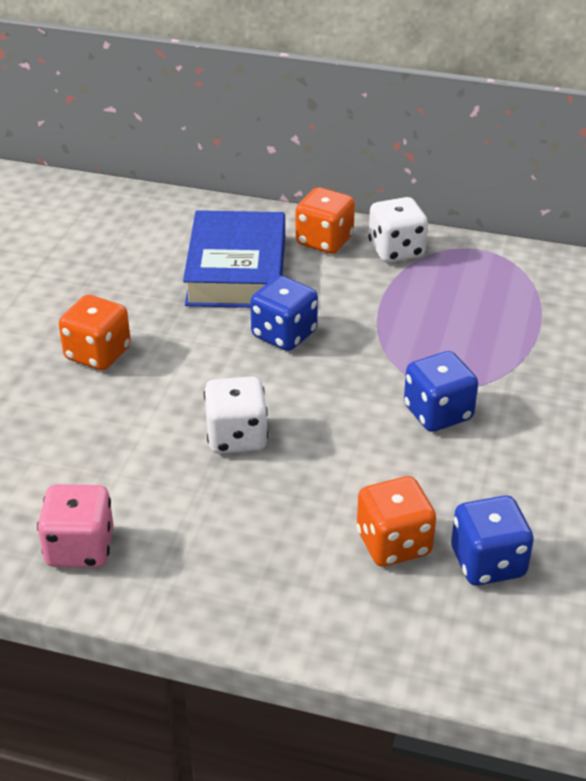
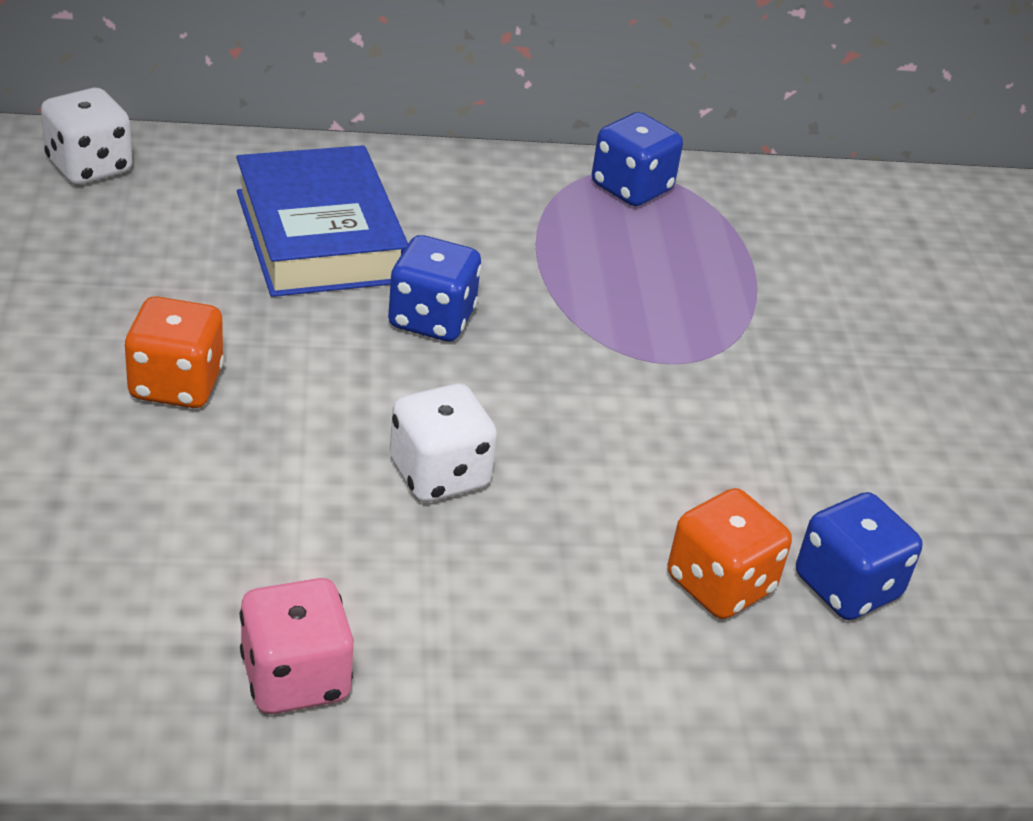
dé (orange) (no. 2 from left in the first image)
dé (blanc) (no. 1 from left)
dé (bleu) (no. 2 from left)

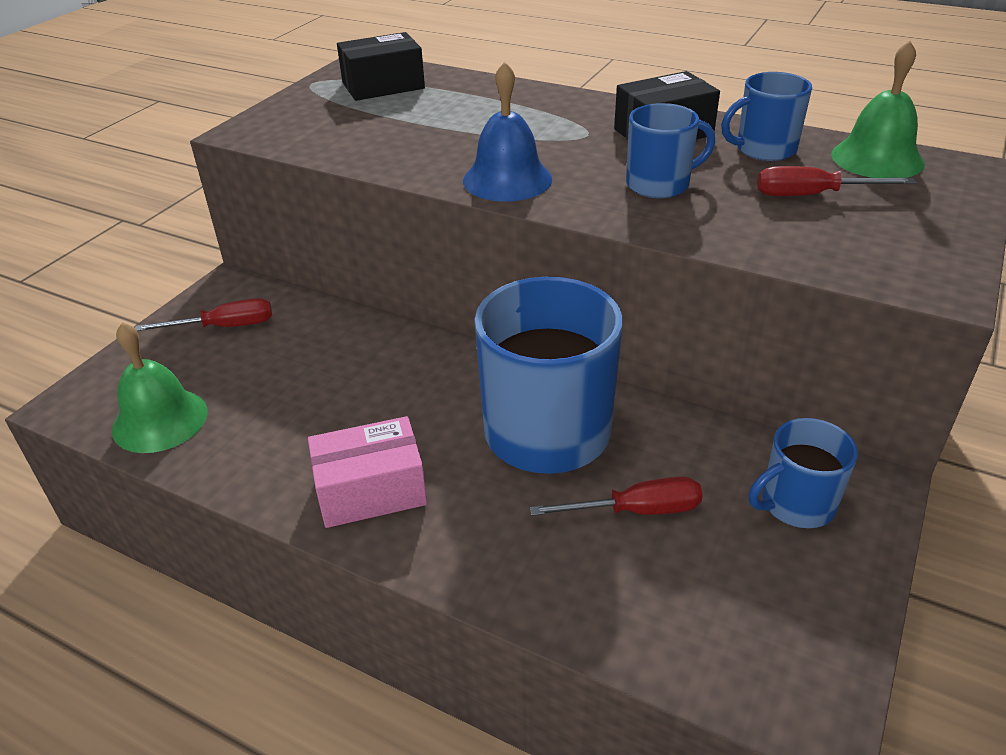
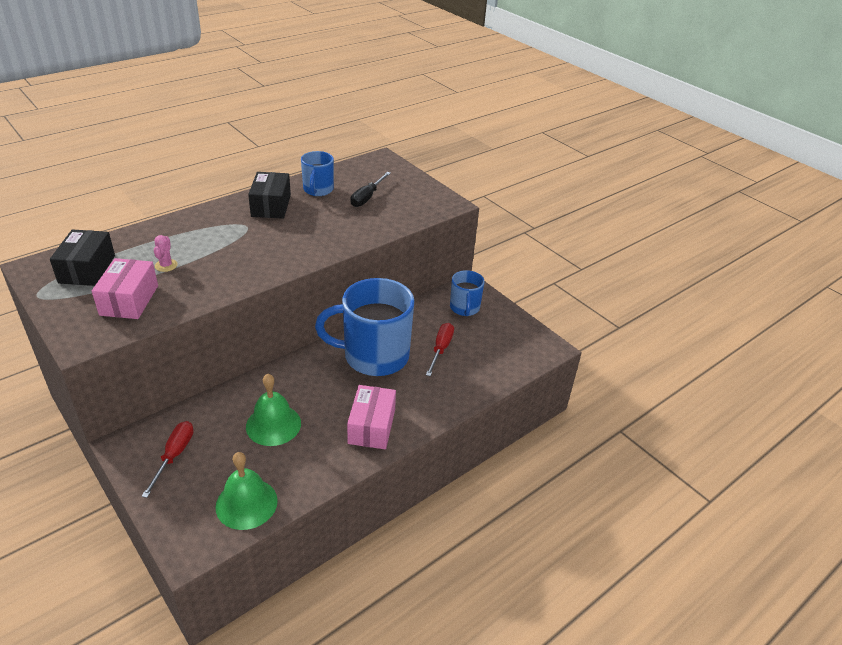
cloche (bleu)
tasse (bleu) (no. 2 from left in the first image)
boîte (rose) (no. 1 from left)
cactus (rose)
cloche (vert) (no. 2 from left)
tournevis (noir)

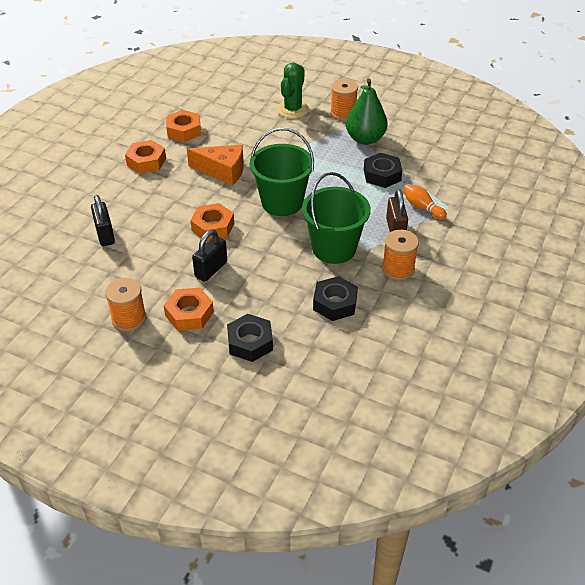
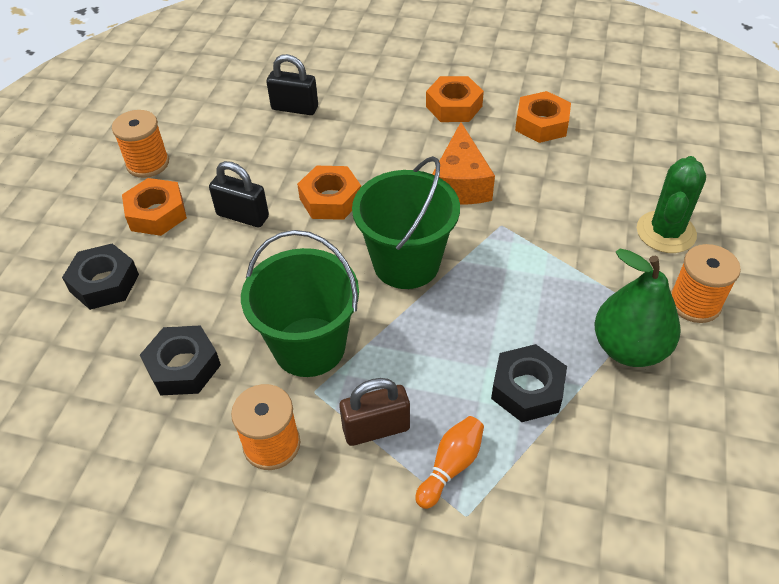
cadenas (noir) (no. 2 from left)
cactus (vert)

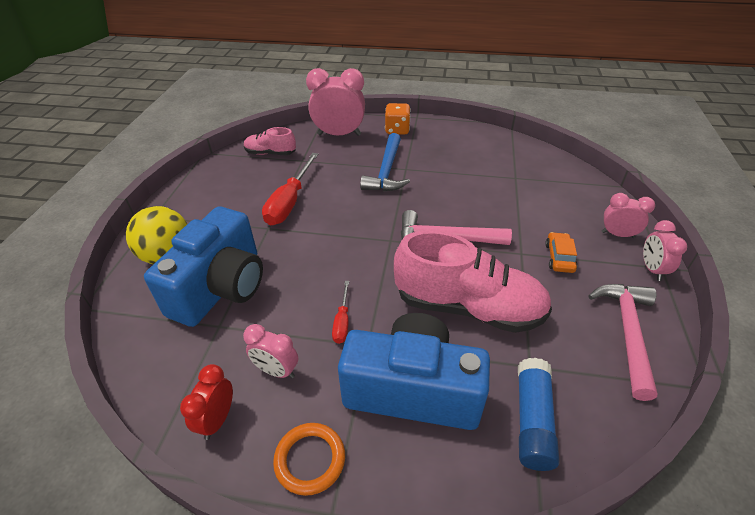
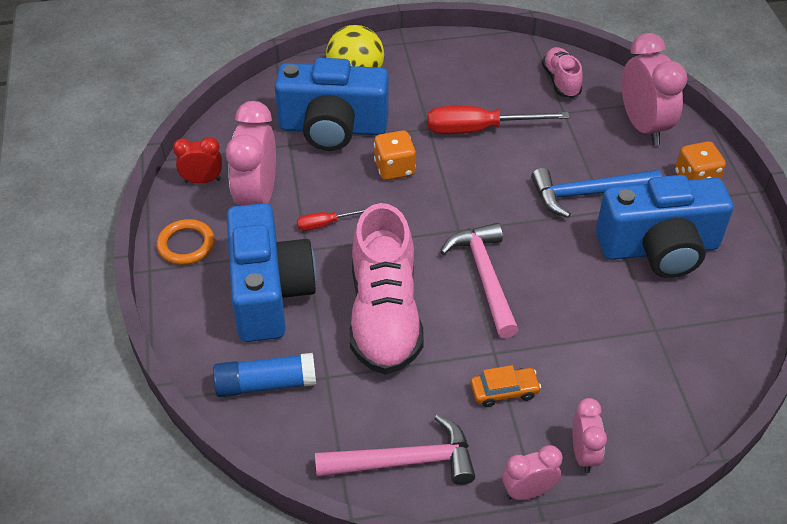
dé (orange) (no. 1 from left)
appareil photo (bleu) (no. 3 from left)
réveil (rose) (no. 1 from left)

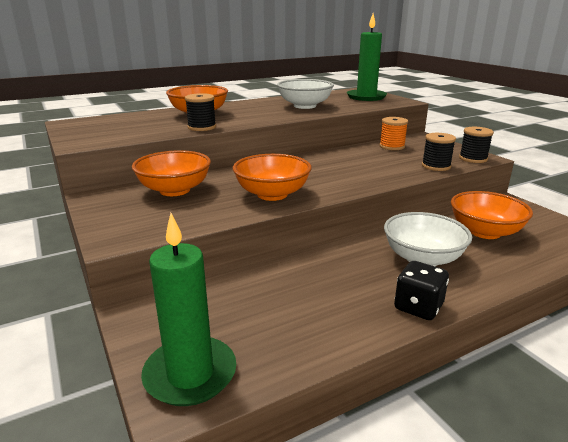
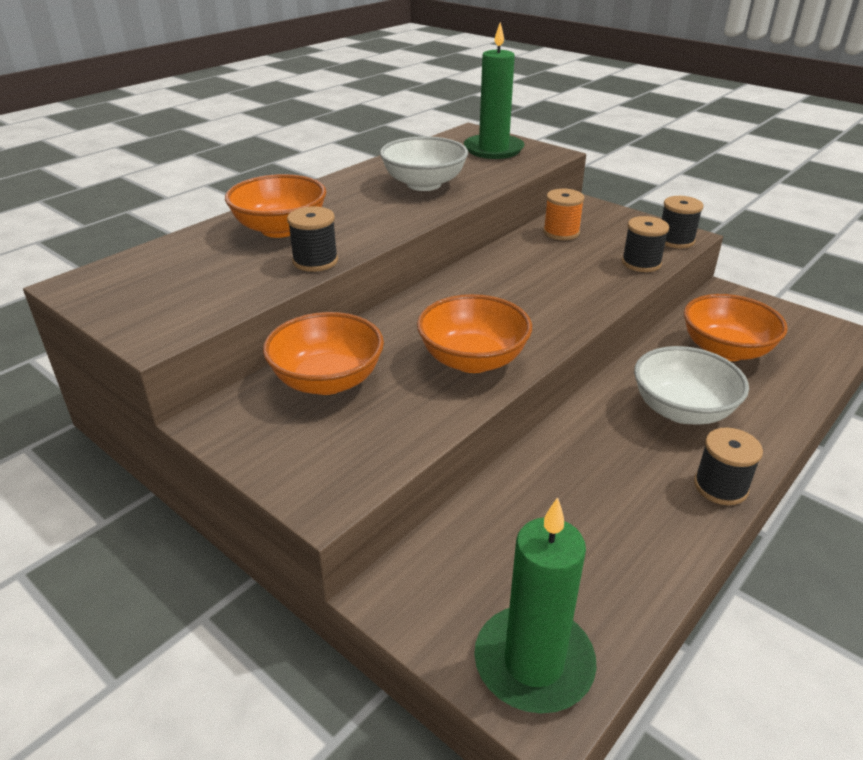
bobine (noir) (no. 4 from left)

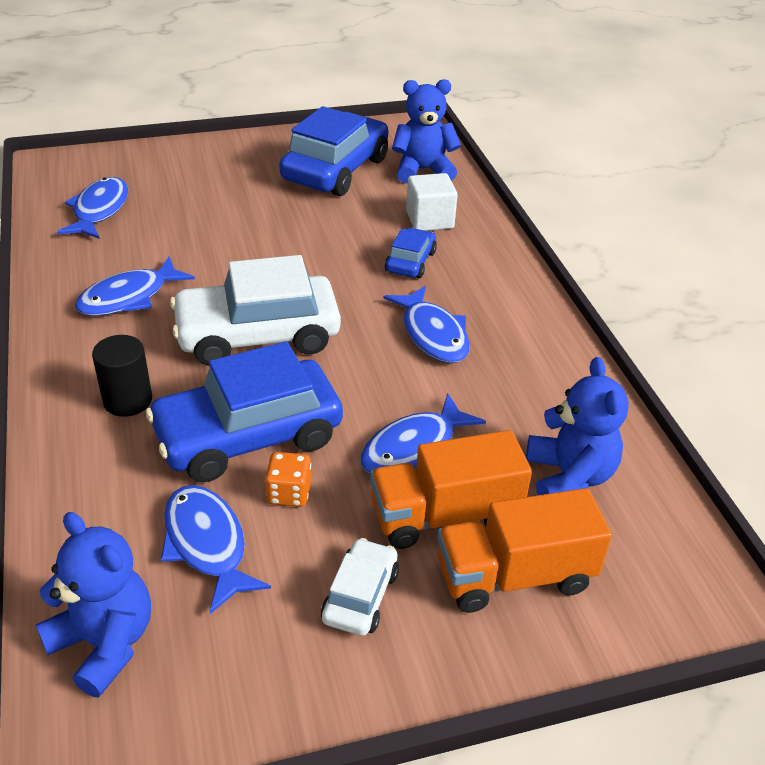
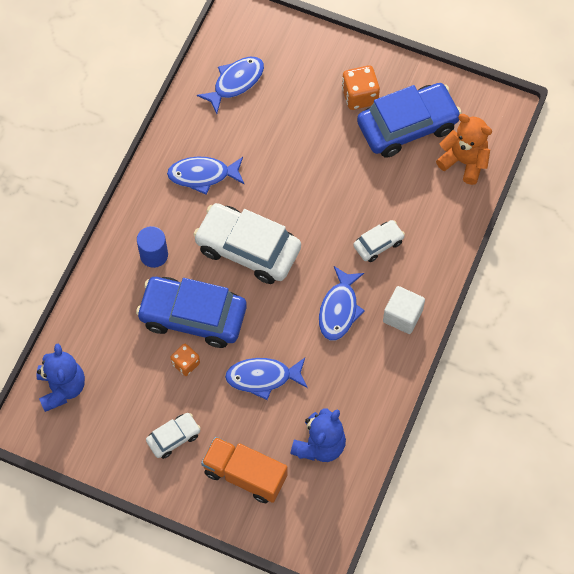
poisson (bleu) (no. 3 from left in the first image)
camion (orange) (no. 1 from left in the first image)
dé (orange) (no. 2 from left)
cube (blanc)
cylindre (bleu)
voiture (blanc) (no. 3 from left)
ours en peluche (orange)

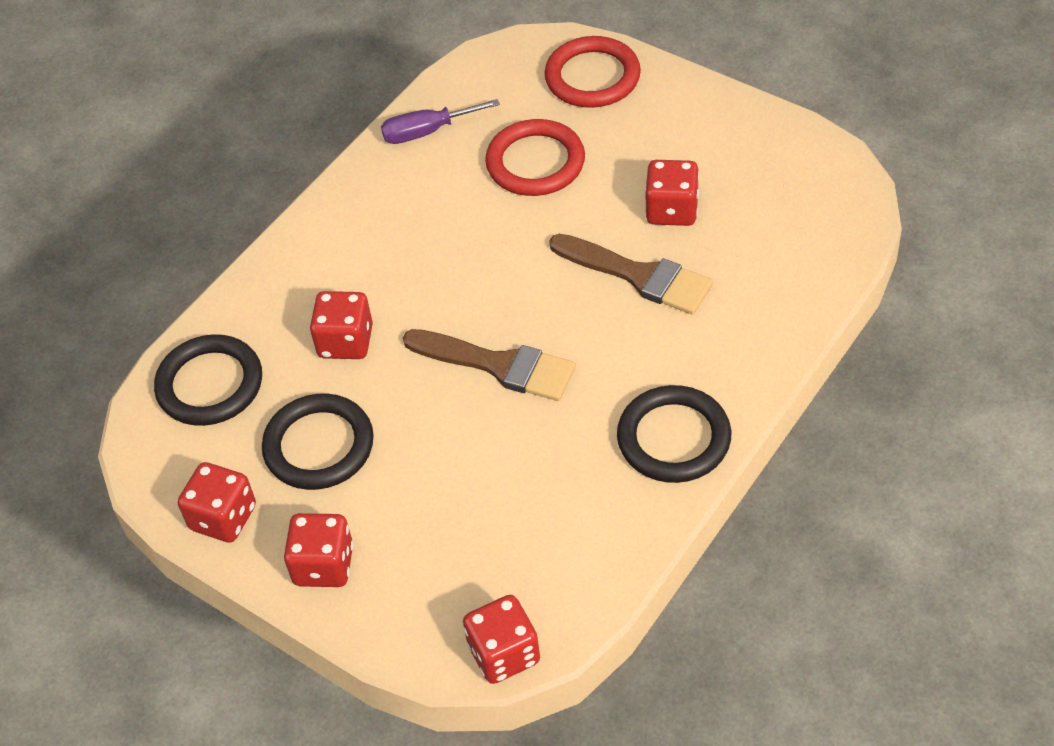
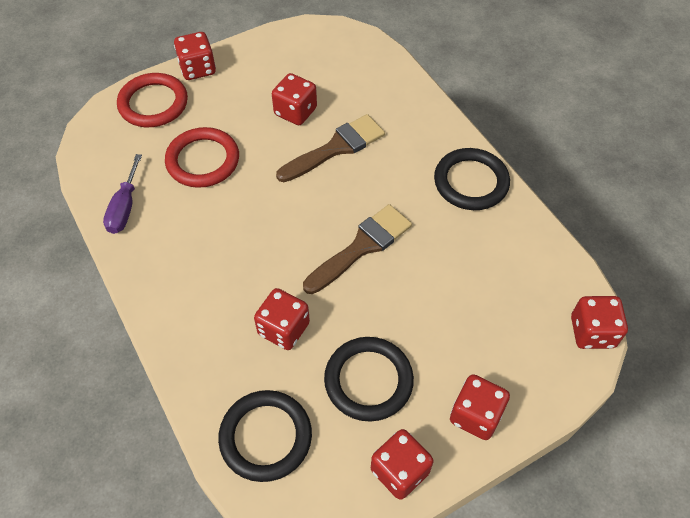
dé (rouge) (no. 1 from left)

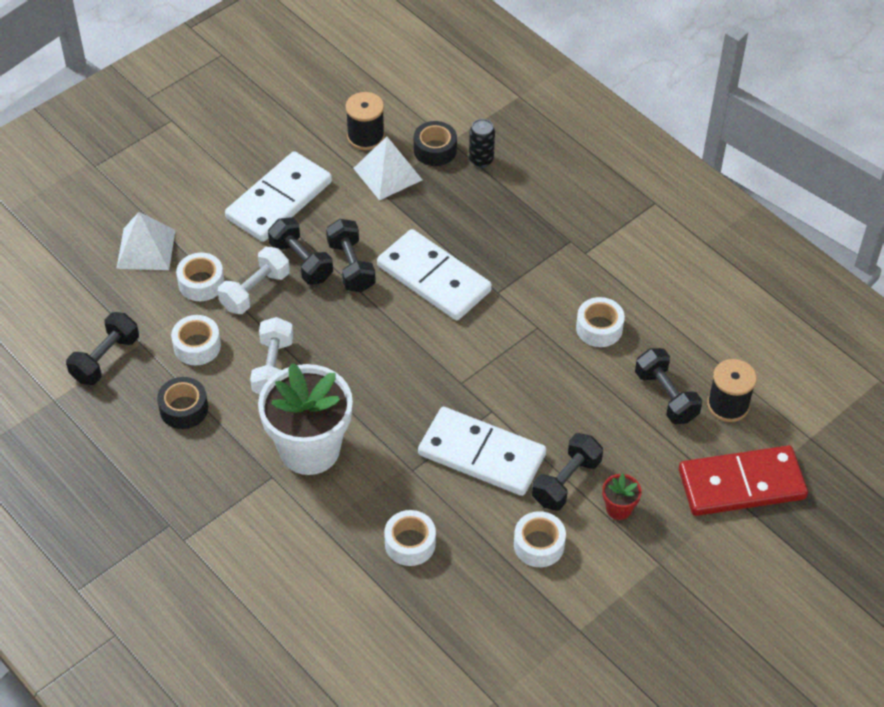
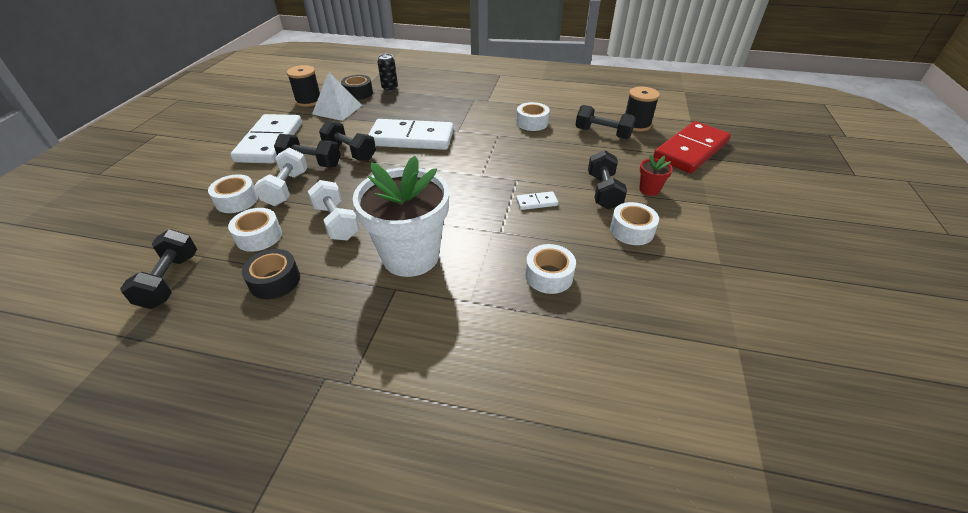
pyramide (blanc) (no. 1 from left in the first image)
domino (blanc) (no. 3 from left)

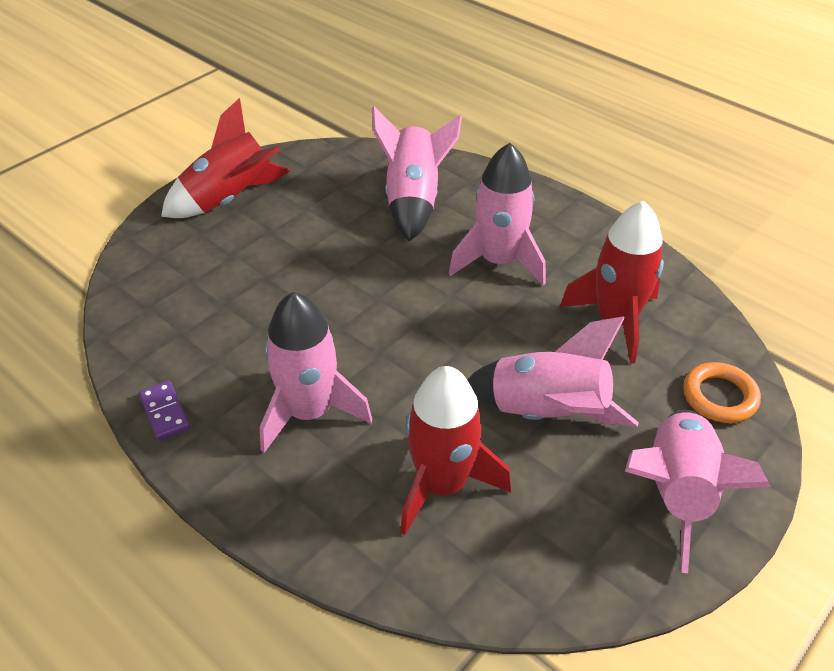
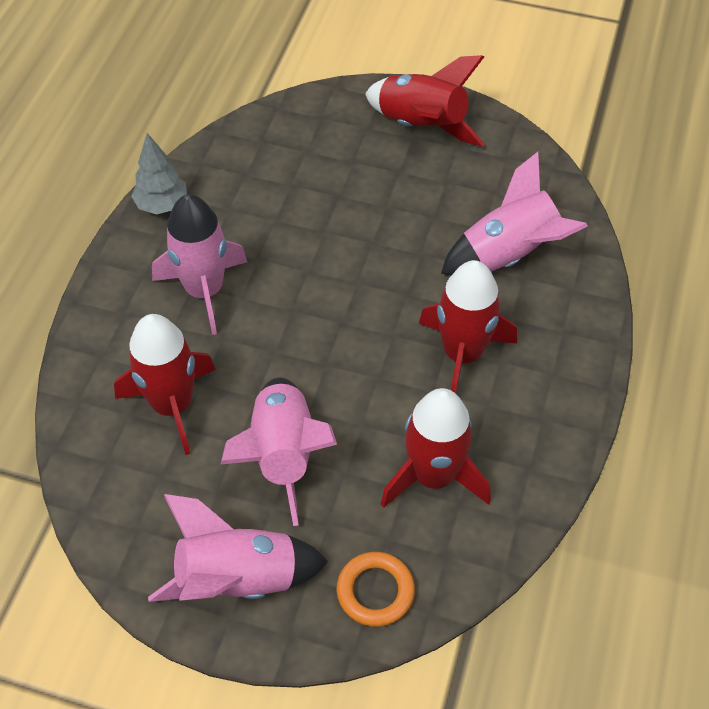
arbre (gris)
fusée (rouge) (no. 4 from left)

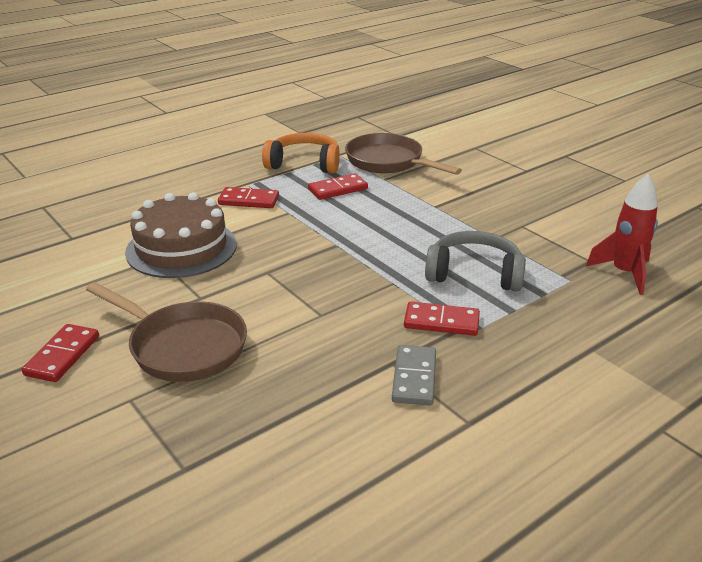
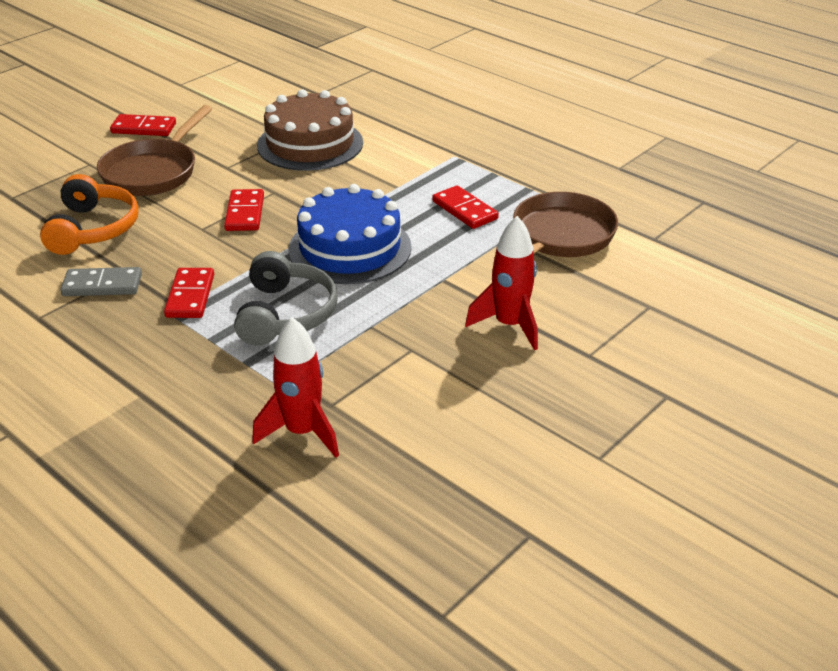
gâteau (bleu)
fusée (rouge) (no. 2 from left)
domino (rouge) (no. 3 from left)
casque audio (orange)

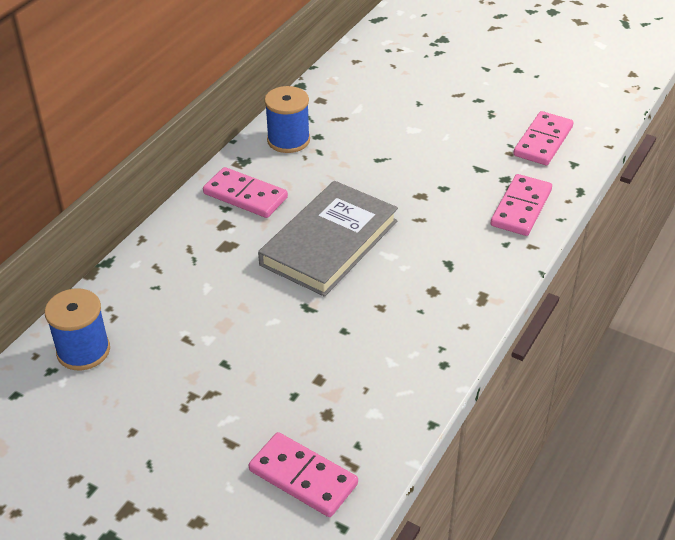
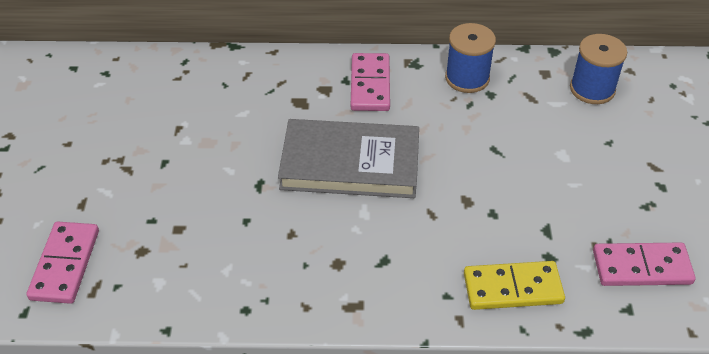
bobine (bleu) (no. 2 from left)
domino (jaune)

